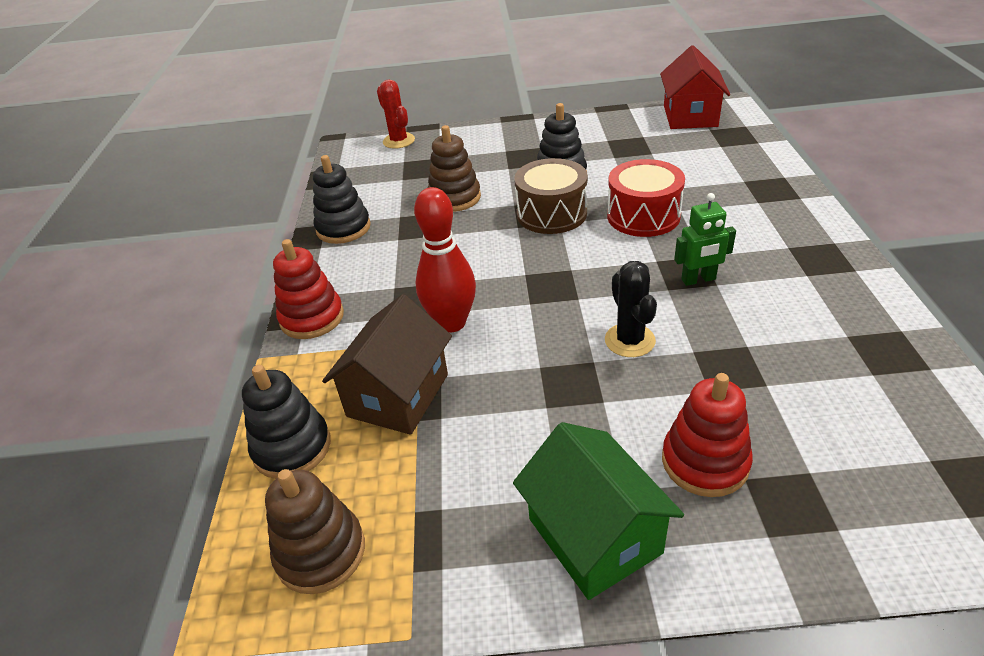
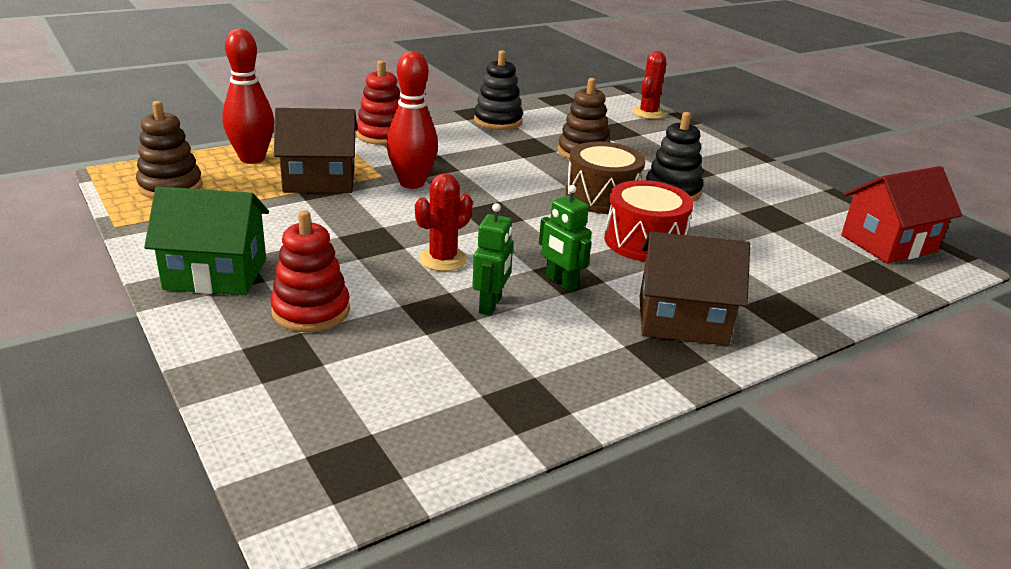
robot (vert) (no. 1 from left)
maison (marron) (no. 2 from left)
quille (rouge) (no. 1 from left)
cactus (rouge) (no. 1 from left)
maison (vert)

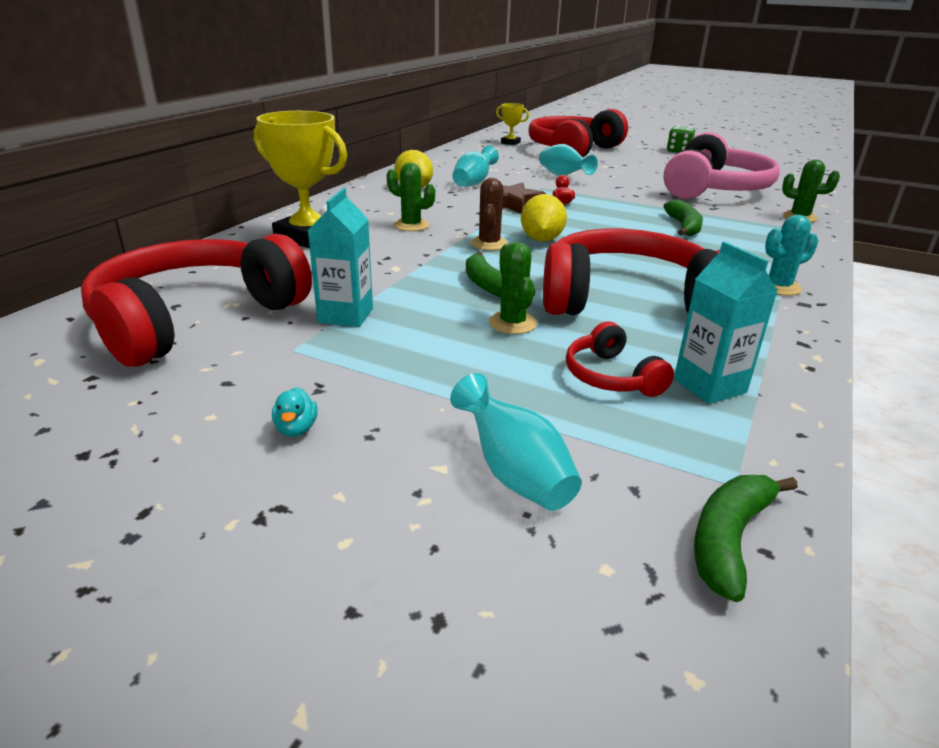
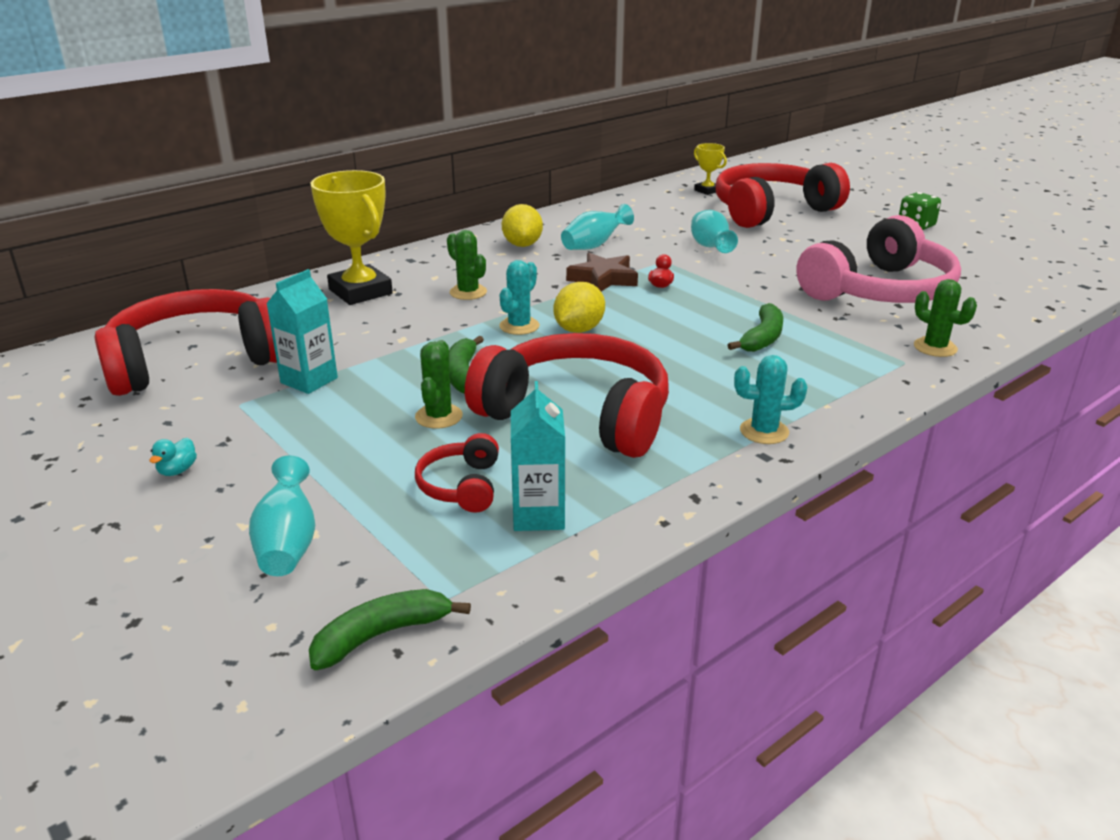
cactus (turquoise) (no. 1 from left)

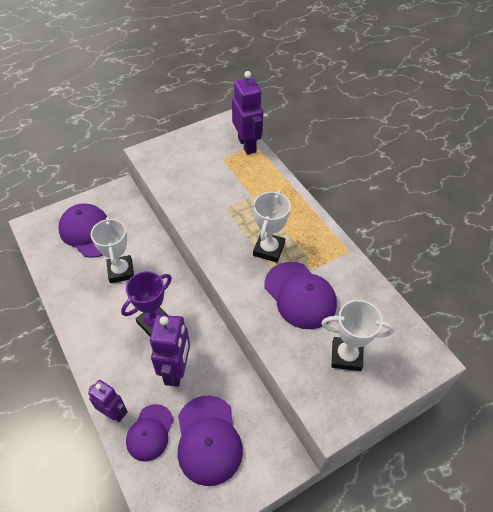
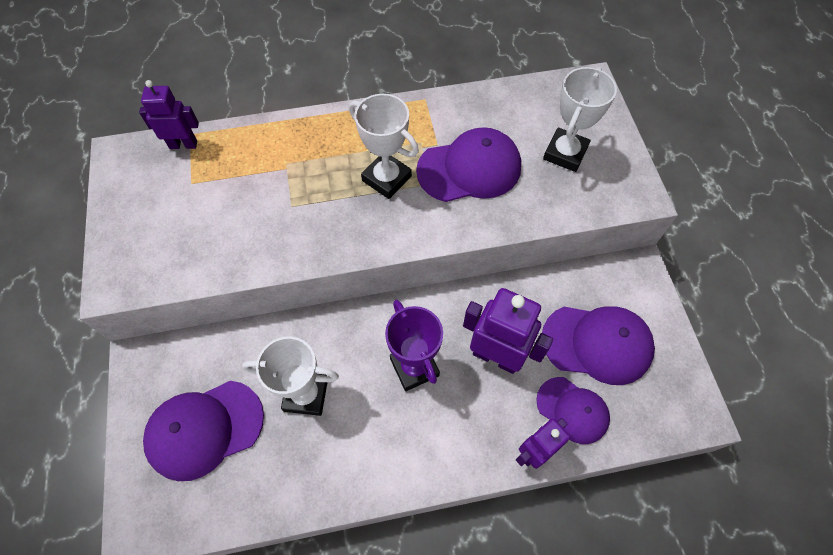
robot (violet) (no. 1 from left)

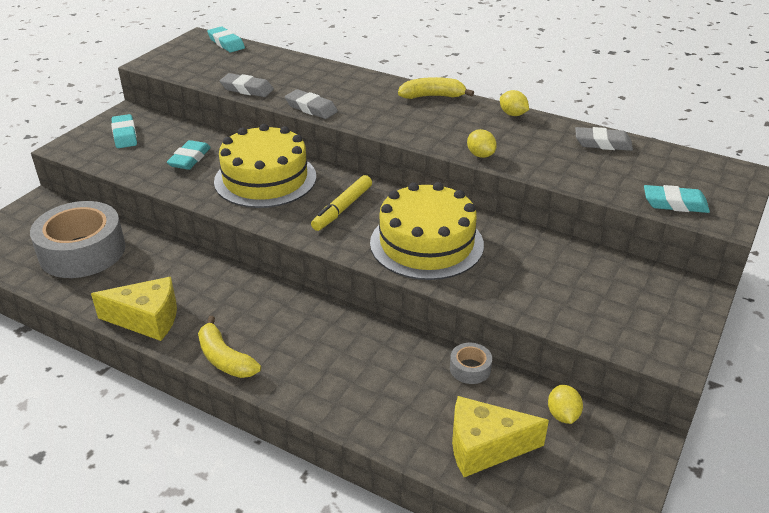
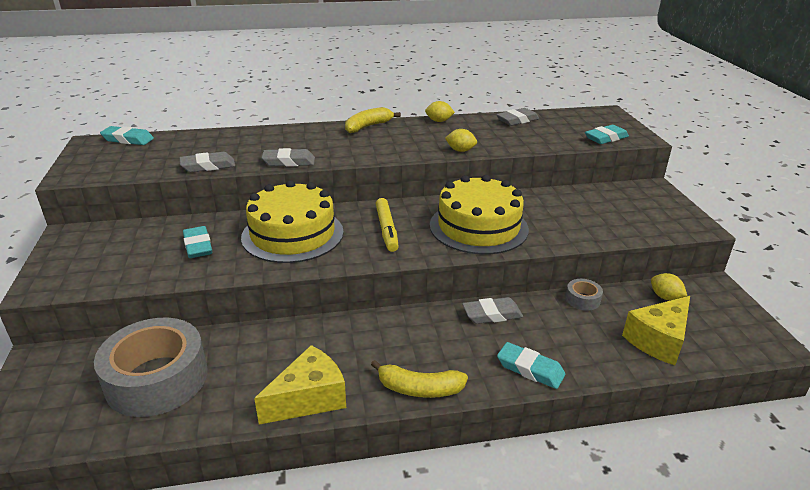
gomme (gris) (no. 3 from left)
gomme (turquoise) (no. 3 from left)

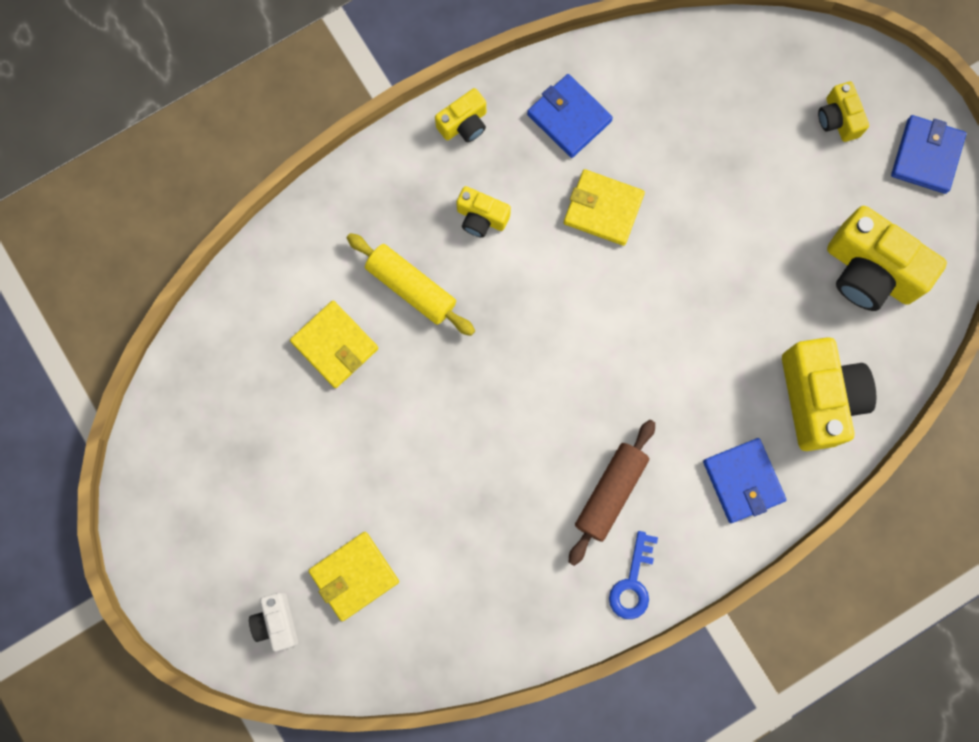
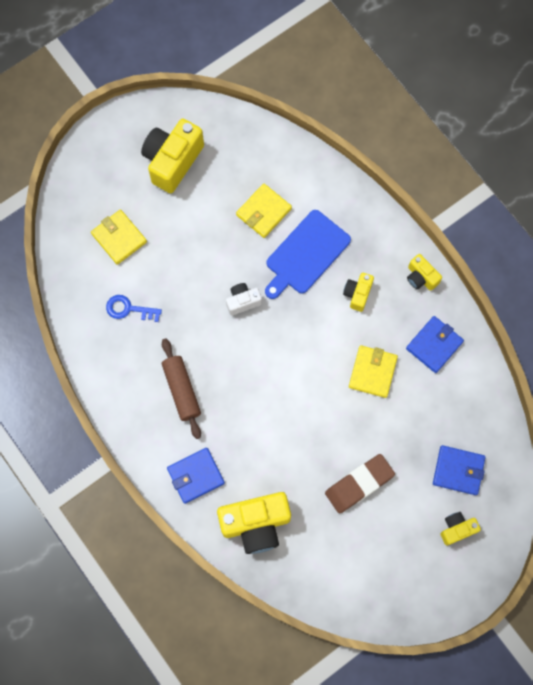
gomme (marron)
appareil photo (blanc)
clé (bleu)
appareil photo (jaune) (no. 1 from left)
portefeuille (bleu) (no. 3 from left)
planche à découper (bleu)
rouleau à pâtisserie (marron)

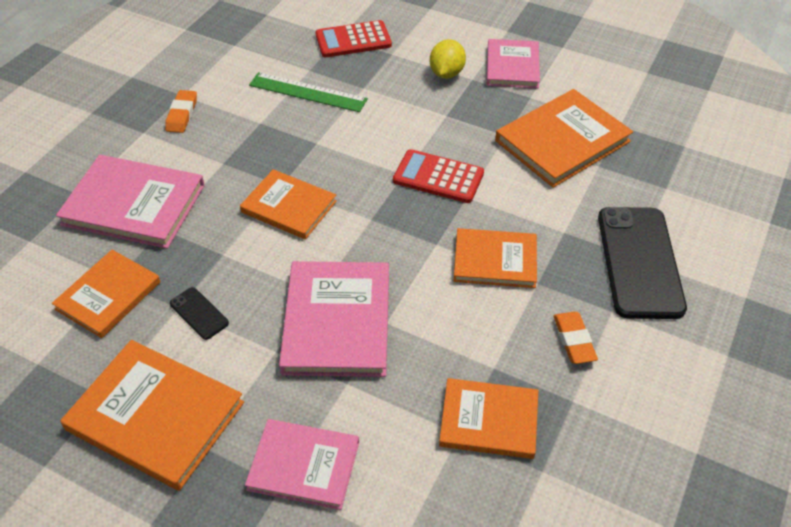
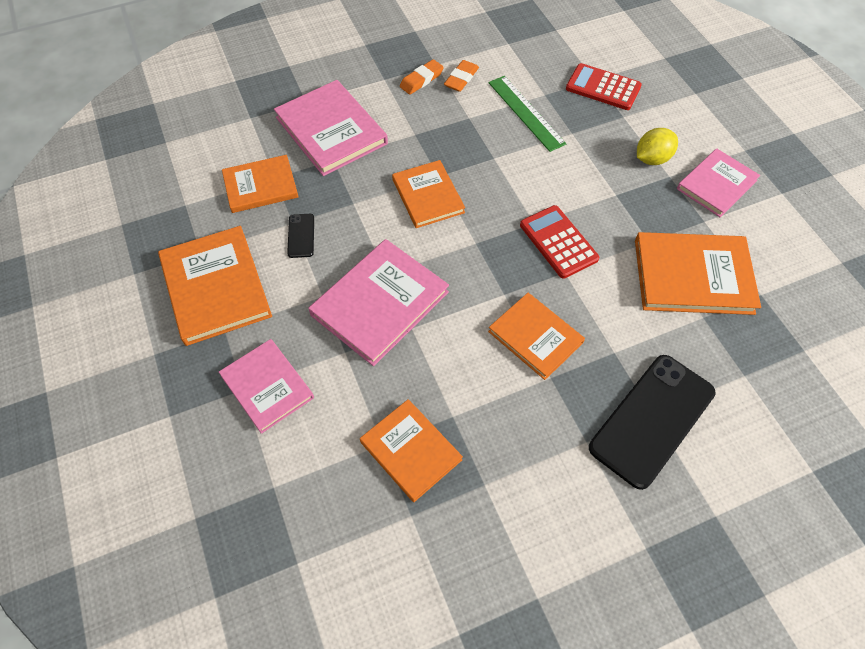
gomme (orange) (no. 2 from left)

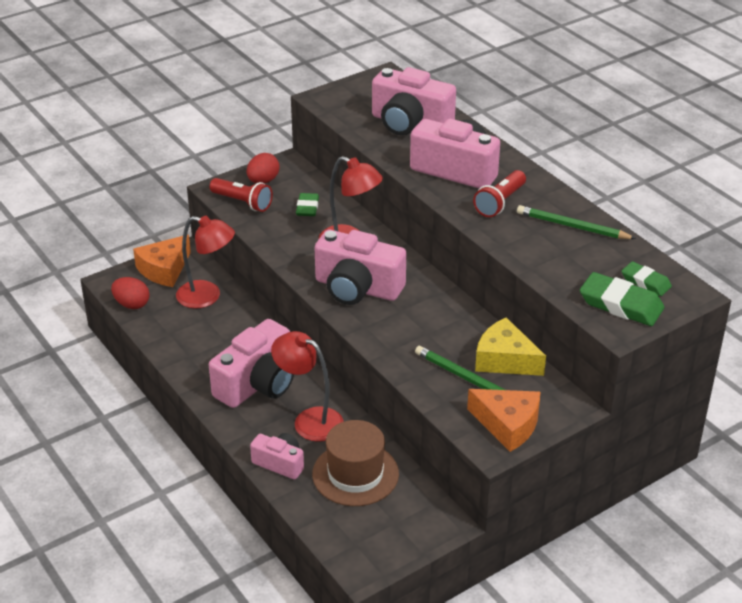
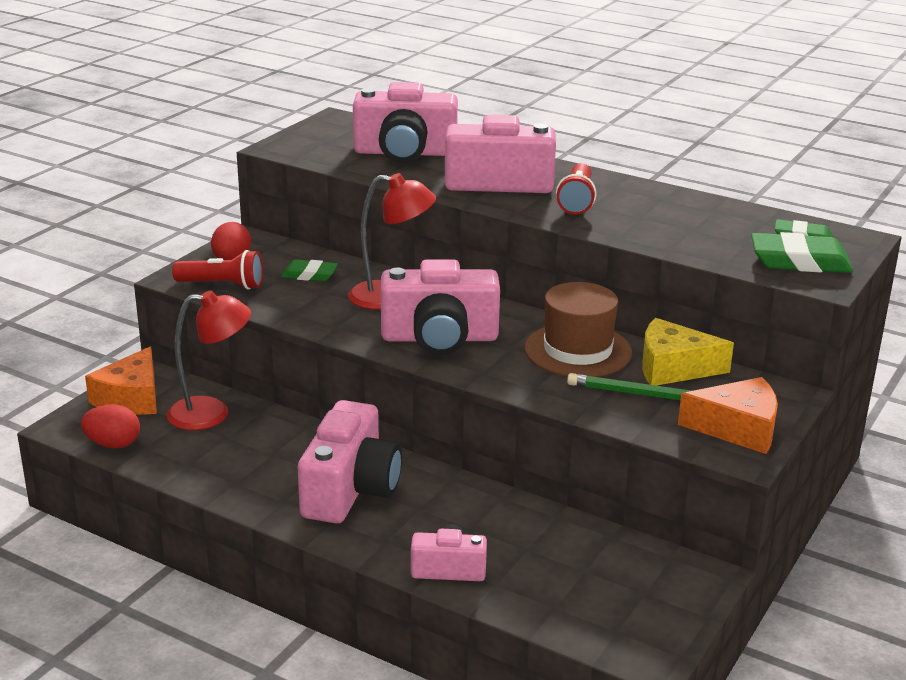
lampe (rouge) (no. 2 from left in the first image)
crayon (vert) (no. 2 from left in the first image)
chapeau (marron)
gomme (vert) (no. 1 from left)

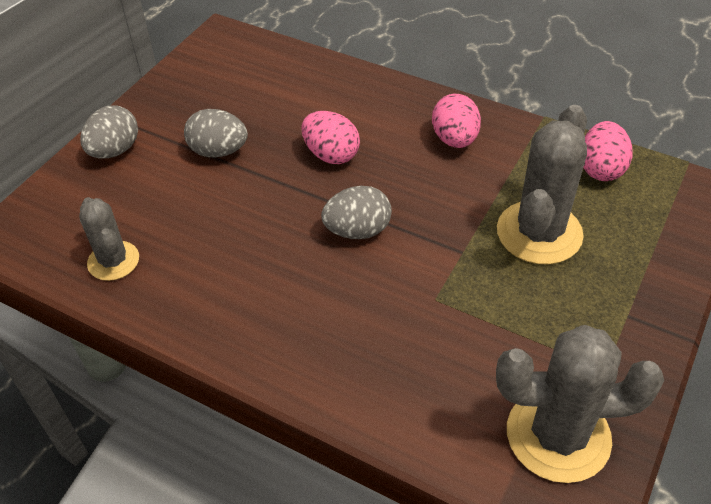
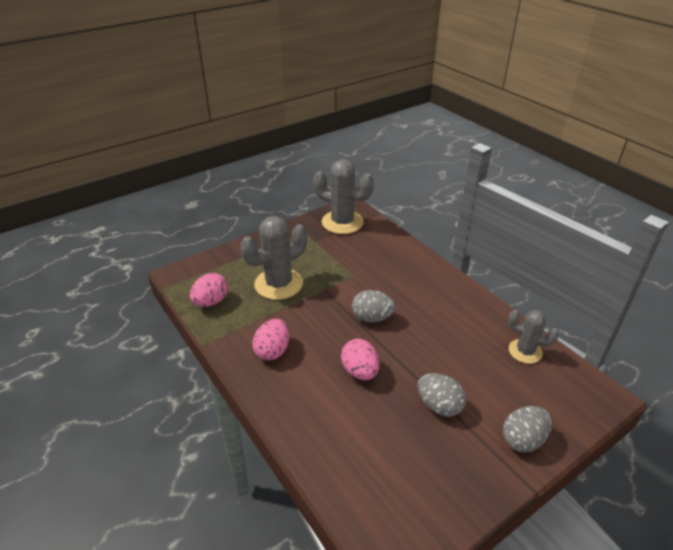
cactus (gris) (no. 3 from left)

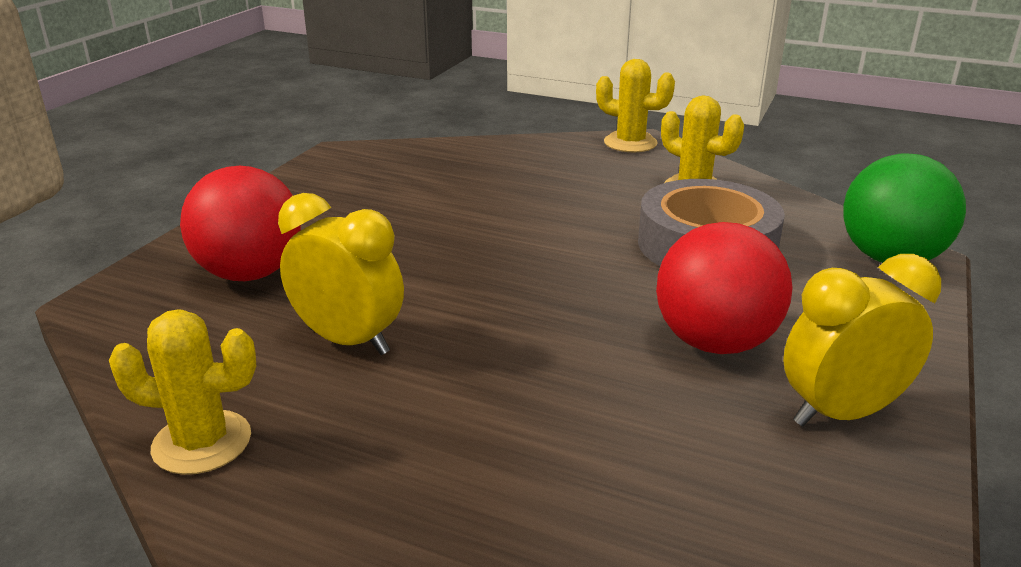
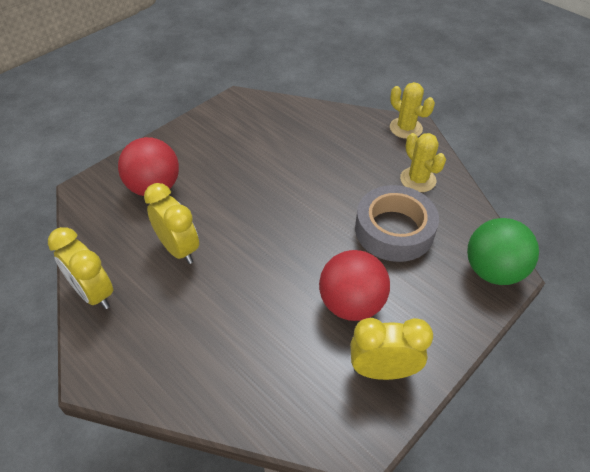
réveil (jaune) (no. 1 from left)

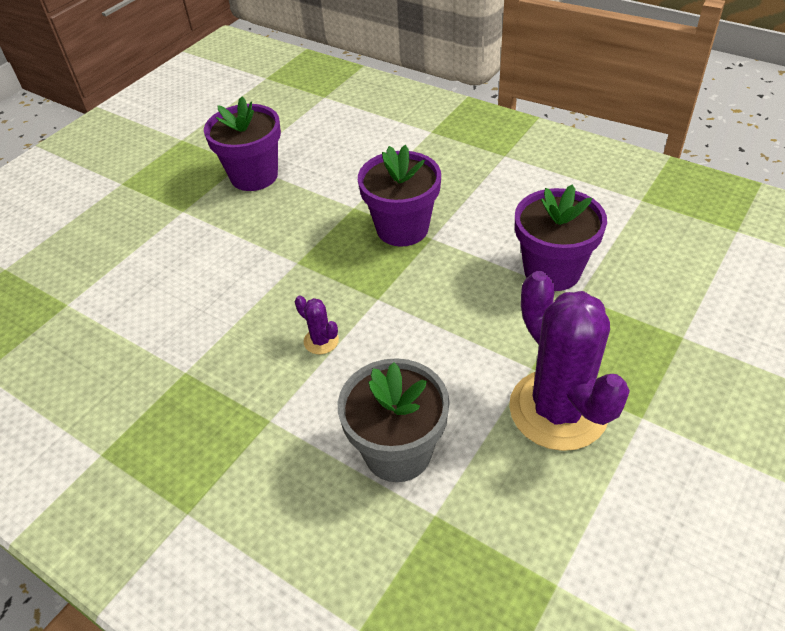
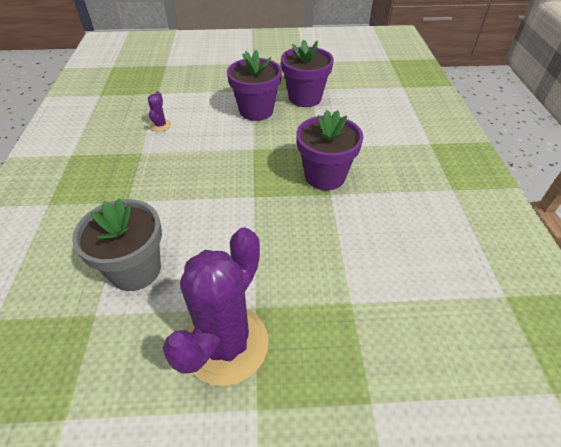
cactus (violet) (no. 1 from left)
pot de fleurs (violet) (no. 1 from left)

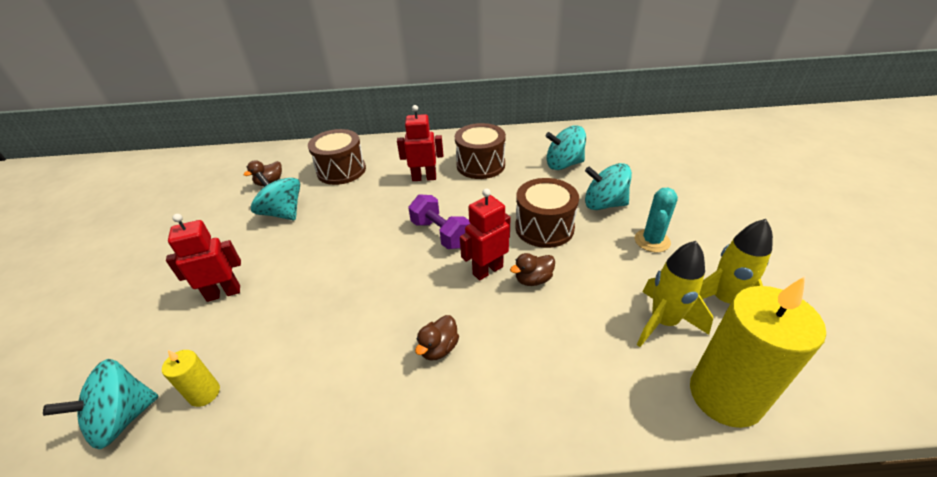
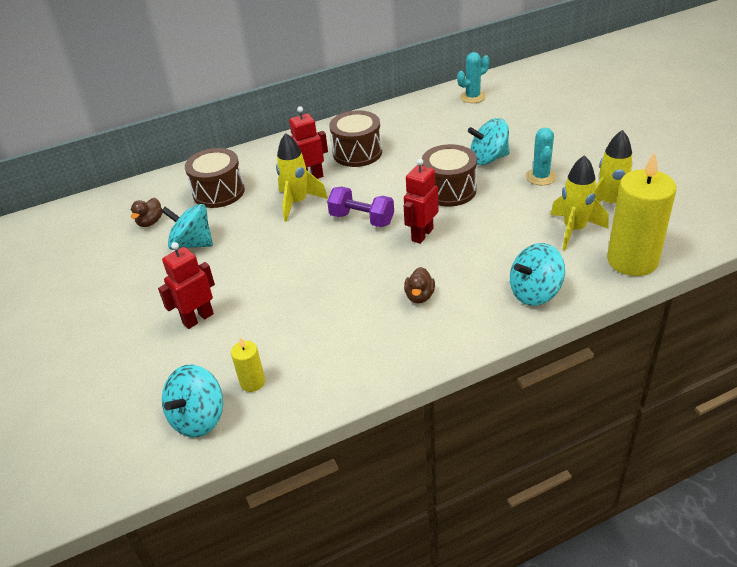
canard (marron) (no. 3 from left in the first image)
fusée (jaune) (no. 1 from left)
cactus (turquoise) (no. 1 from left)
toupie (turquoise) (no. 4 from left)

